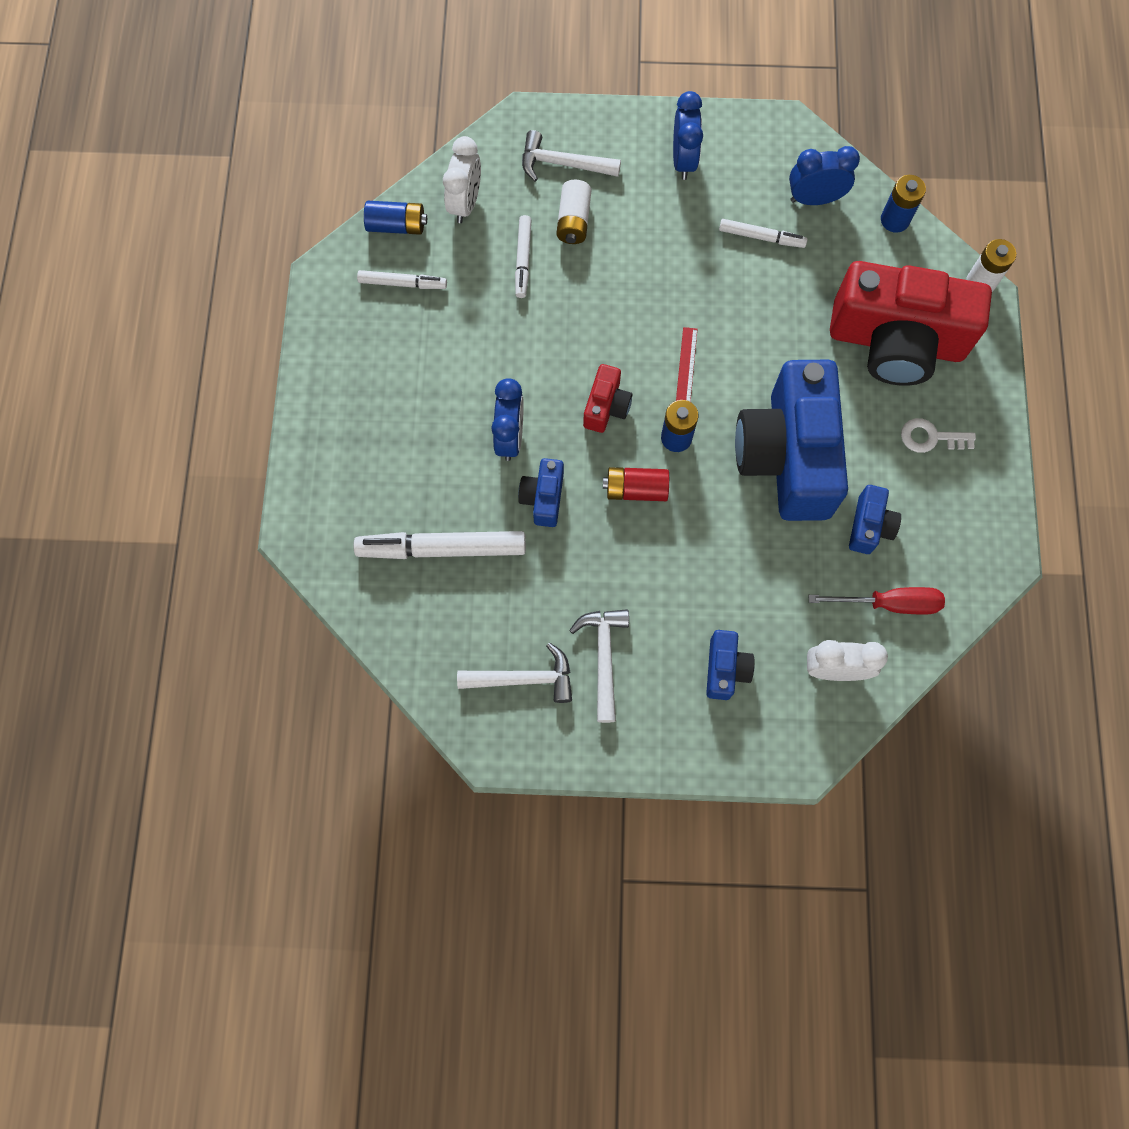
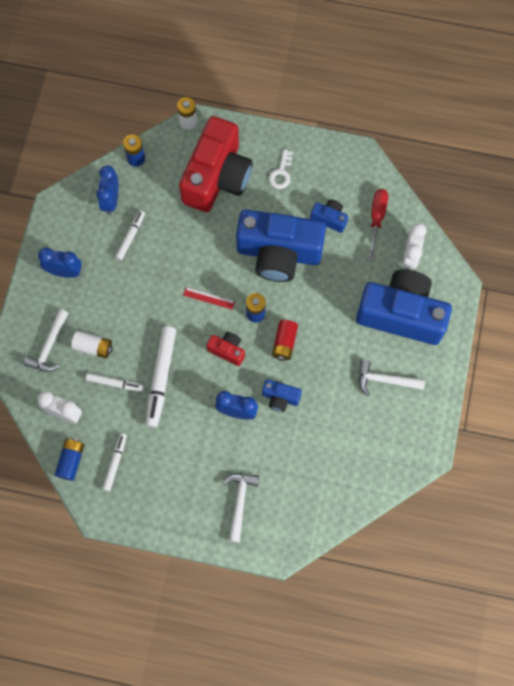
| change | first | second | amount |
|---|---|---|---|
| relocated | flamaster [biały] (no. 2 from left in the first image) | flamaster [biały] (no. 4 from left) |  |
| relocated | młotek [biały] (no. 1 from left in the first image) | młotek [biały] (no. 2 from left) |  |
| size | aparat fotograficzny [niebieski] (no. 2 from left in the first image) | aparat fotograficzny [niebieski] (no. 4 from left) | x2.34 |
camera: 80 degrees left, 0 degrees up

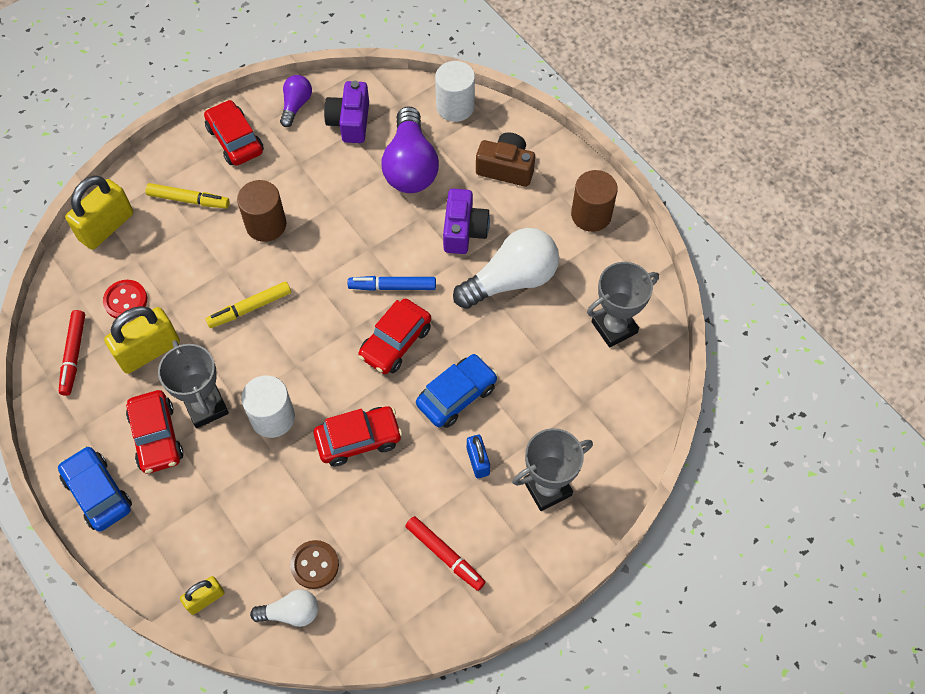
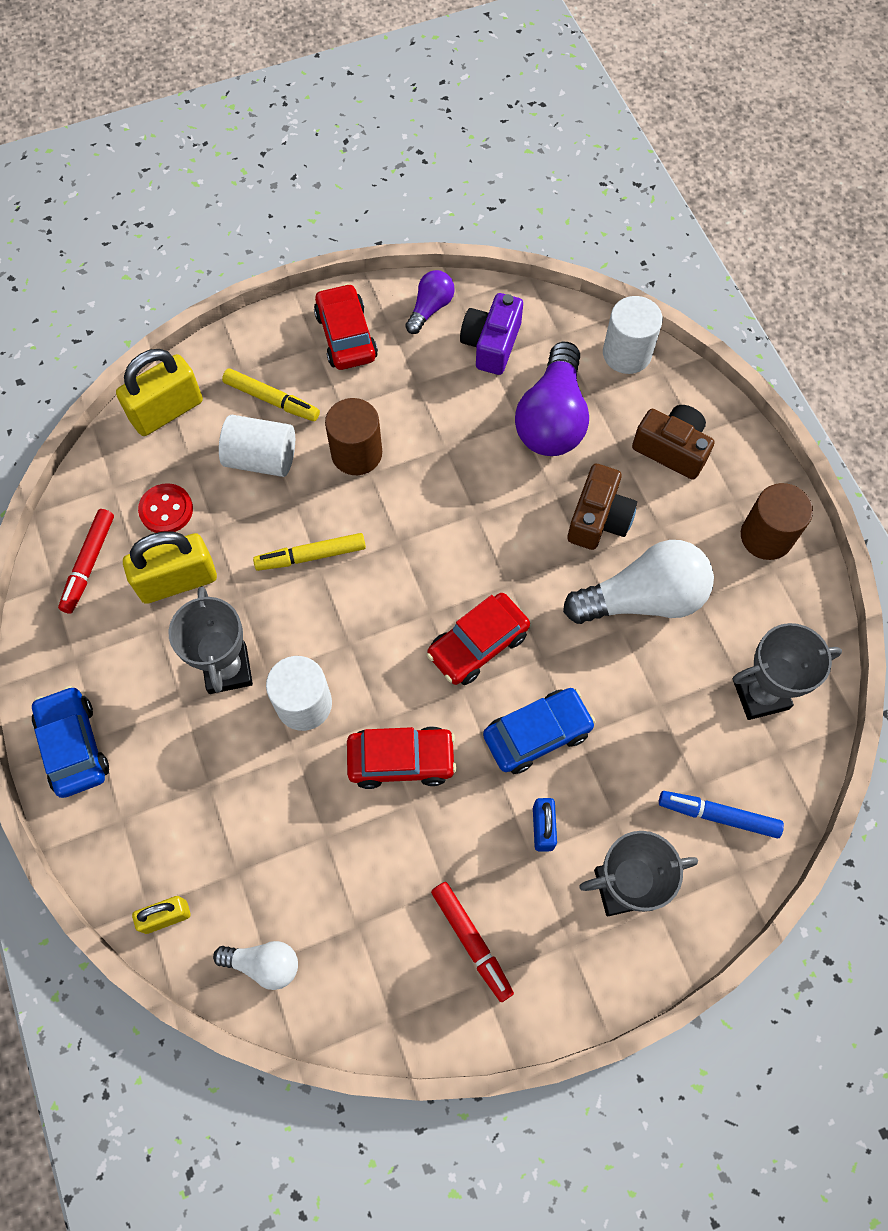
| change | first | second | amount |
|---|---|---|---|
| appeared |  | walec [biały] (no. 1 from left) |  |
| colour | aparat fotograficzny [fioletowy] (no. 2 from left) | aparat fotograficzny [brązowy] (no. 1 from left) |  |
| relocated | flamaster [niebieski] |  |  |
| missing | samochód [czerwony] (no. 1 from left) |  |  |
| missing | guzik [brązowy] |  |  |
camera: 15 degrees right, 5 degrees up

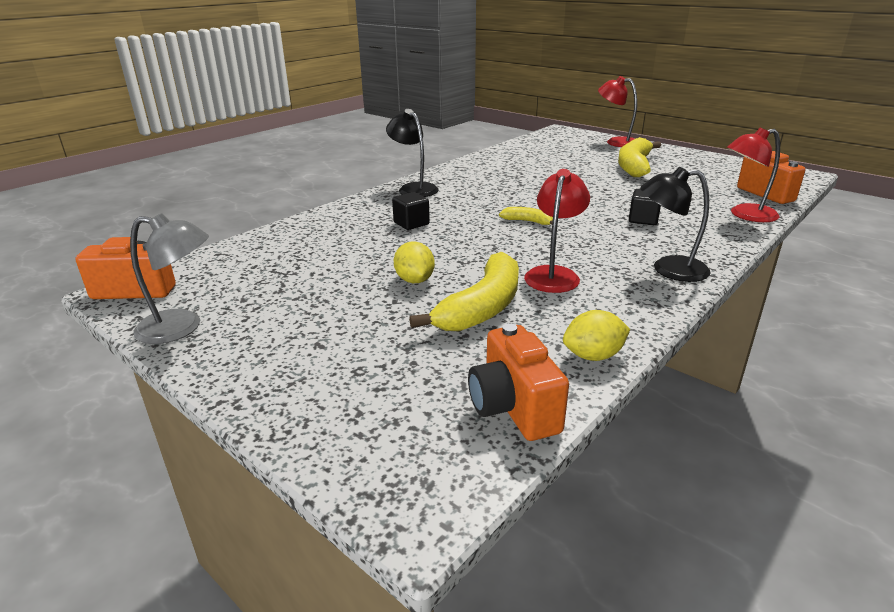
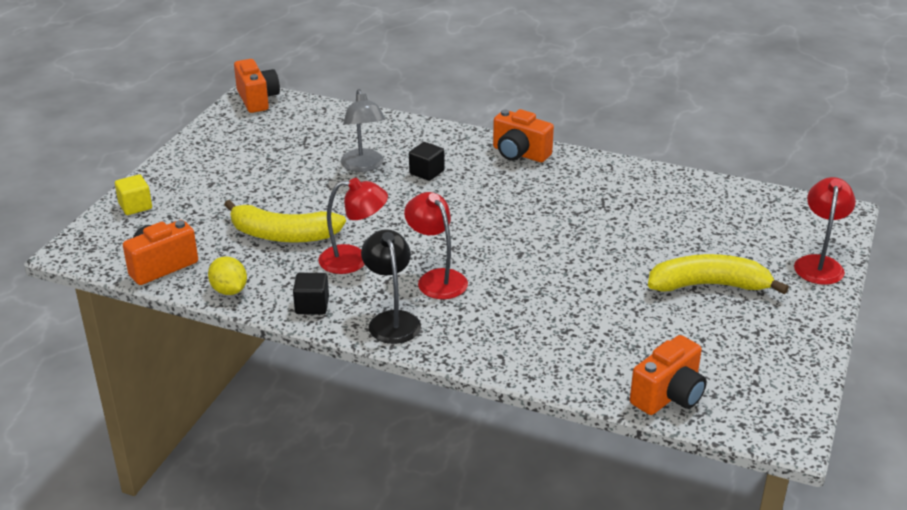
| change | first | second | amount |
|---|---|---|---|
| appeared |  | sześcian [żółty] |  |
| relocated | sześcian [czarny] (no. 2 from left in the first image) | sześcian [czarny] (no. 1 from left) |  |
| relocated | lampka [szary] |  |  |
| relocated | lampka [czerwony] (no. 3 from left in the first image) | lampka [czerwony] (no. 2 from left) |  |
| exchanged | lampka [czarny] (no. 1 from left) | aparat fotograficzny [pomarańczowy] (no. 3 from left) |  |
| missing | cytryna [żółty] (no. 1 from left) |  |  |
| missing | banan [żółty] (no. 2 from left) |  |  |
camera: 70 degrees right, 5 degrees up

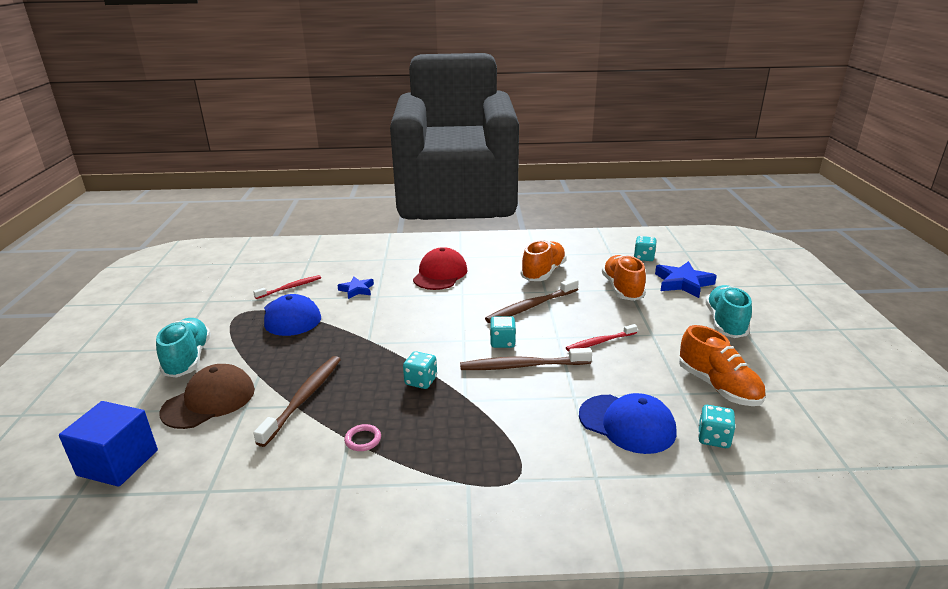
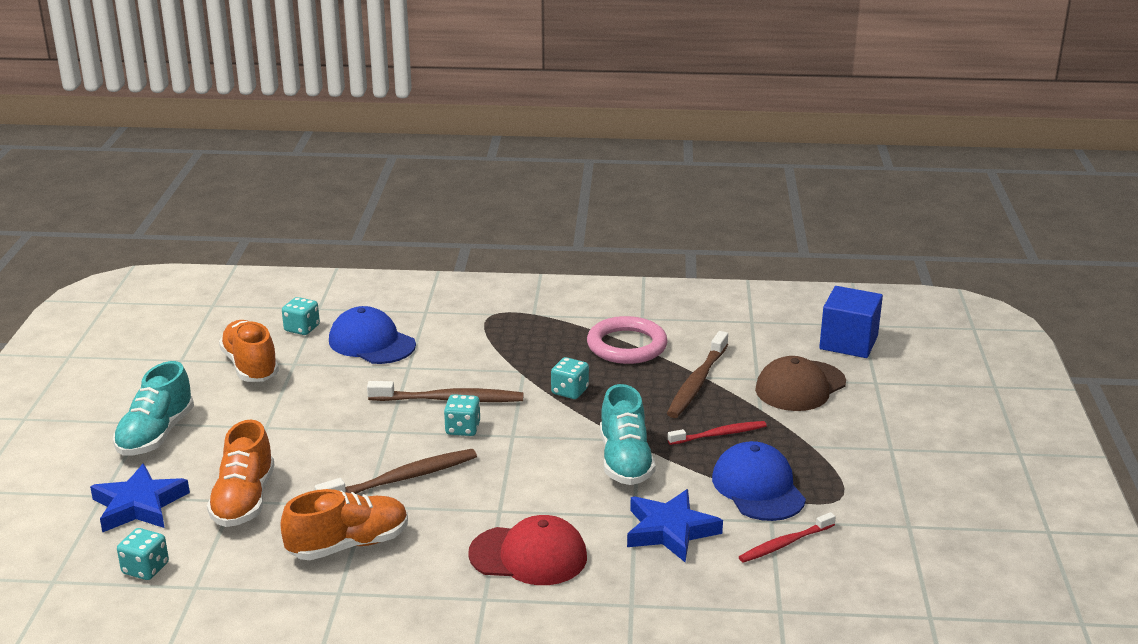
| change | first | second | amount |
|---|---|---|---|
| spun | but [pomarańczowy] (no. 1 from left in the first image) | but [pomarańczowy] (no. 3 from left) | 150 degrees counterclockwise |
| spun | czapka [czerwony] |  | 105 degrees counterclockwise |
| size | pierścień [różowy] |  | x2.32 |
| relocated | but [turkusowy] (no. 1 from left in the first image) | but [turkusowy] (no. 2 from left) |  |
| size | gwiazda [niebieski] (no. 1 from left in the first image) | gwiazda [niebieski] (no. 2 from left) | x1.64 |
| relocated | szczoteczka do zębów [czerwony] (no. 2 from left in the first image) | szczoteczka do zębów [czerwony] (no. 1 from left) |  |
camera: 175 degrees left, 0 degrees up

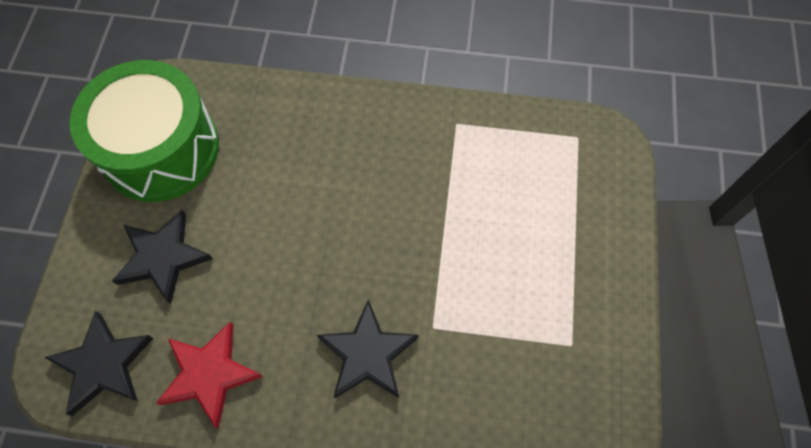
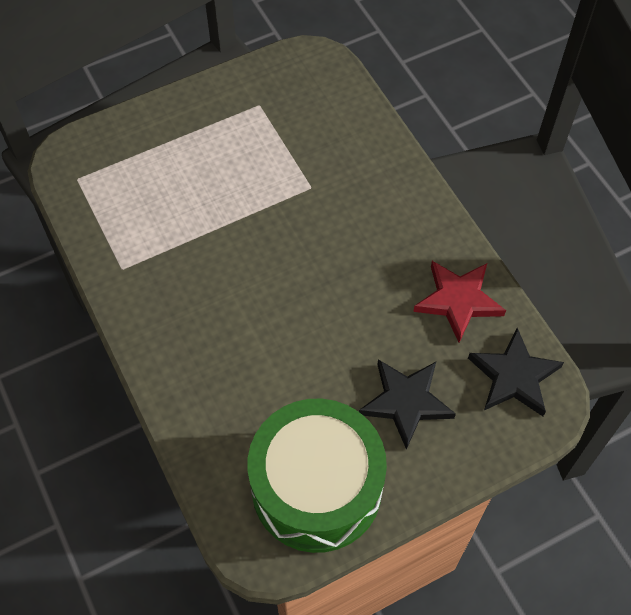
| change | first | second | amount |
|---|---|---|---|
| missing | gwiazda [czarny] (no. 3 from left) |  |  |
camera: 125 degrees left, 5 degrees down

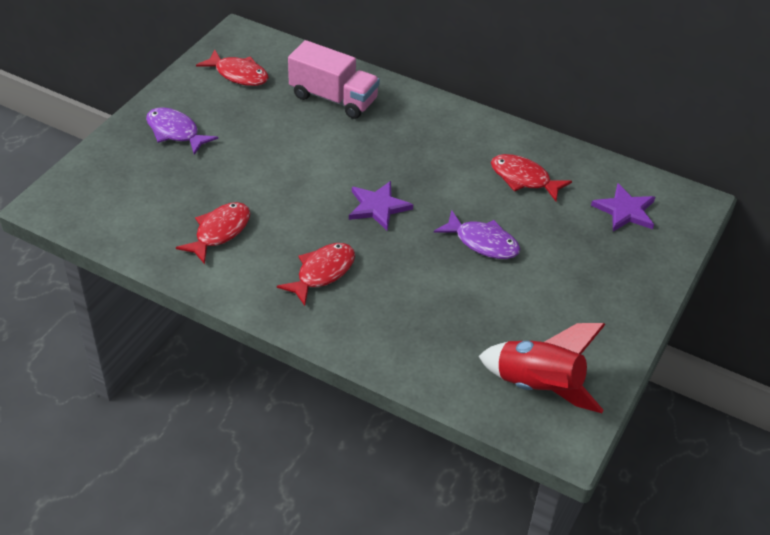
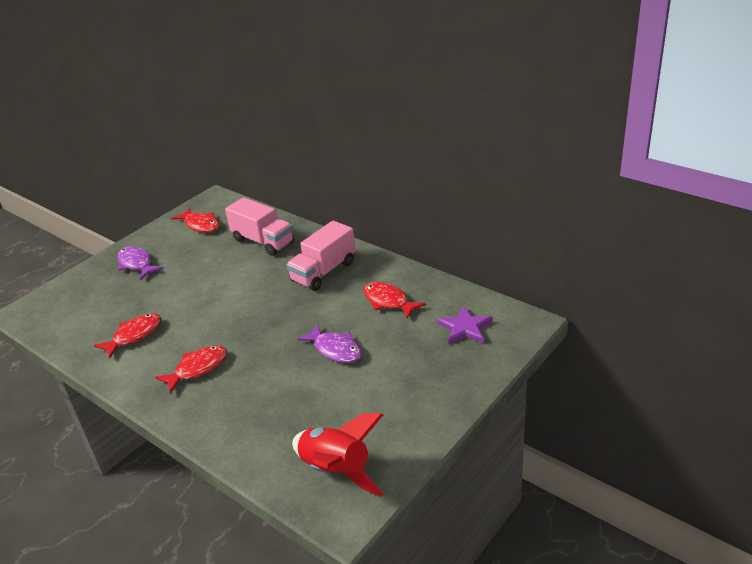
| change | first | second | amount |
|---|---|---|---|
| appeared |  | ciężarówka [różowy] (no. 2 from left) |  |
| missing | gwiazda [fioletowy] (no. 1 from left) |  |  |
camera: 15 degrees right, 10 degrees down

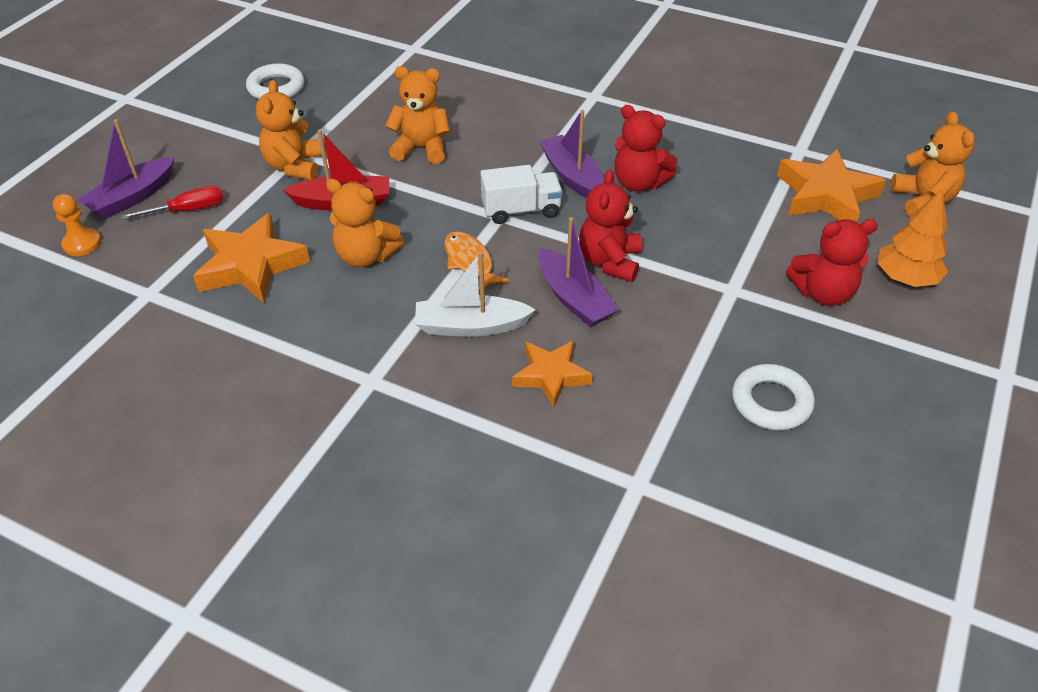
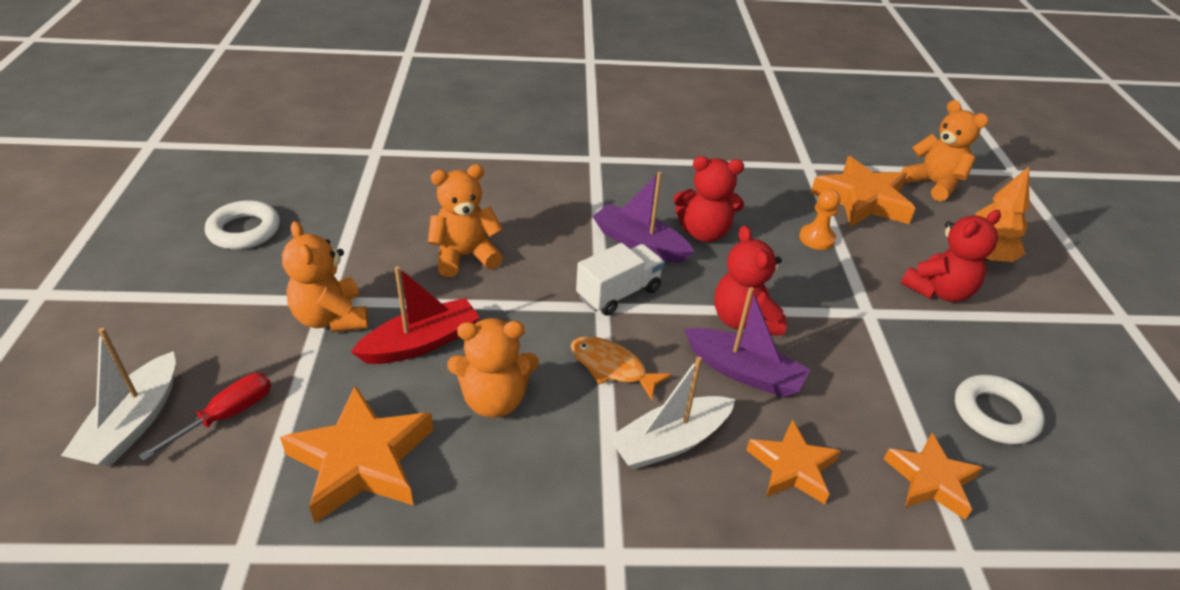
| change | first | second | amount |
|---|---|---|---|
| colour | łódka [fioletowy] (no. 1 from left) | łódka [biały] (no. 1 from left) |  |
| relocated | pionek [pomarańczowy] |  |  |
| appeared |  | gwiazda [pomarańczowy] (no. 4 from left) |  |
camera: 30 degrees left, 5 degrees down

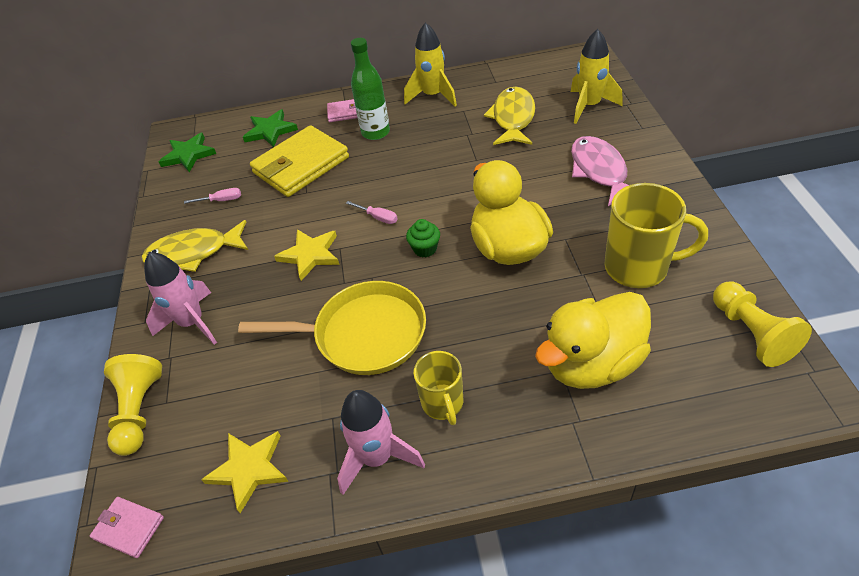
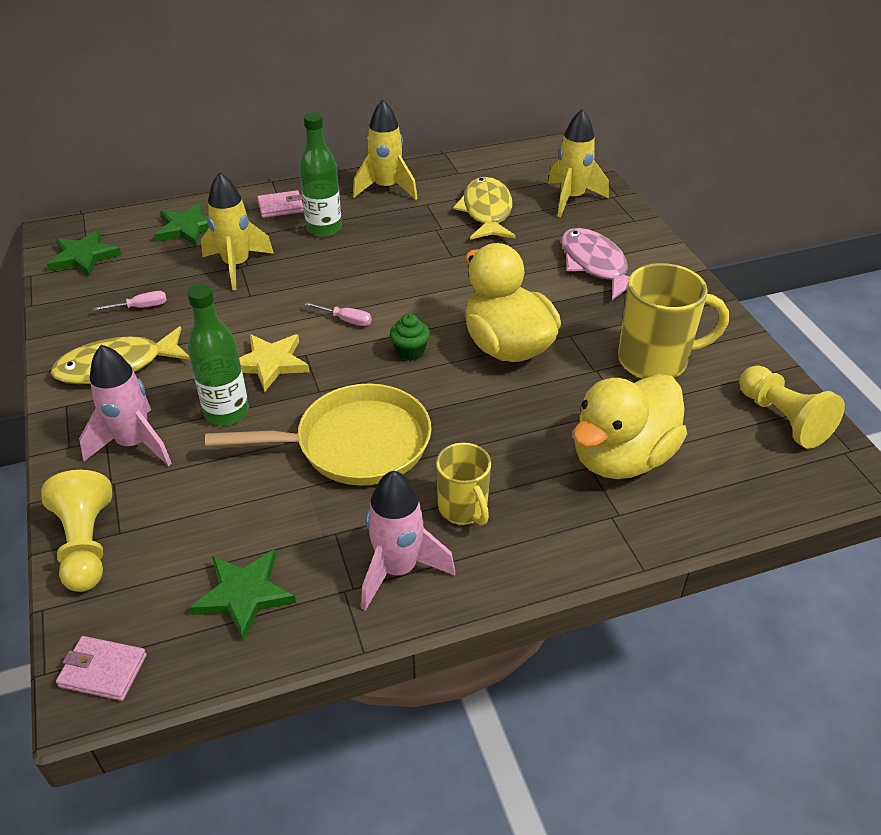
| change | first | second | amount |
|---|---|---|---|
| appeared |  | butelka [zielony] (no. 1 from left) |  |
| colour | gwiazda [żółty] (no. 1 from left) | gwiazda [zielony] (no. 3 from left) |  |
| exchanged | portfel [żółty] | rakieta [żółty] (no. 1 from left) |  |
camera: 15 degrees left, 5 degrees down

